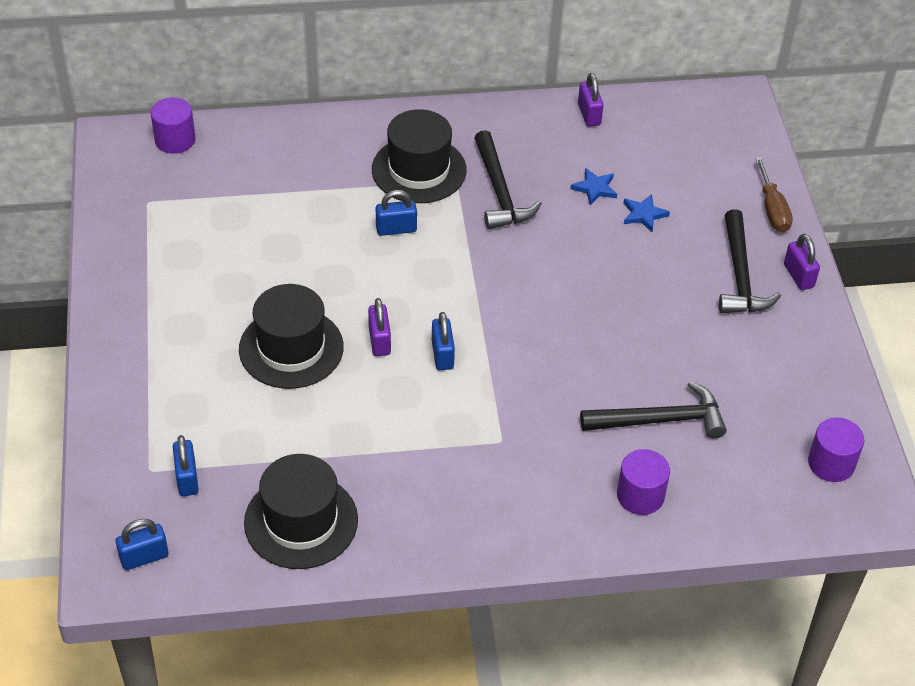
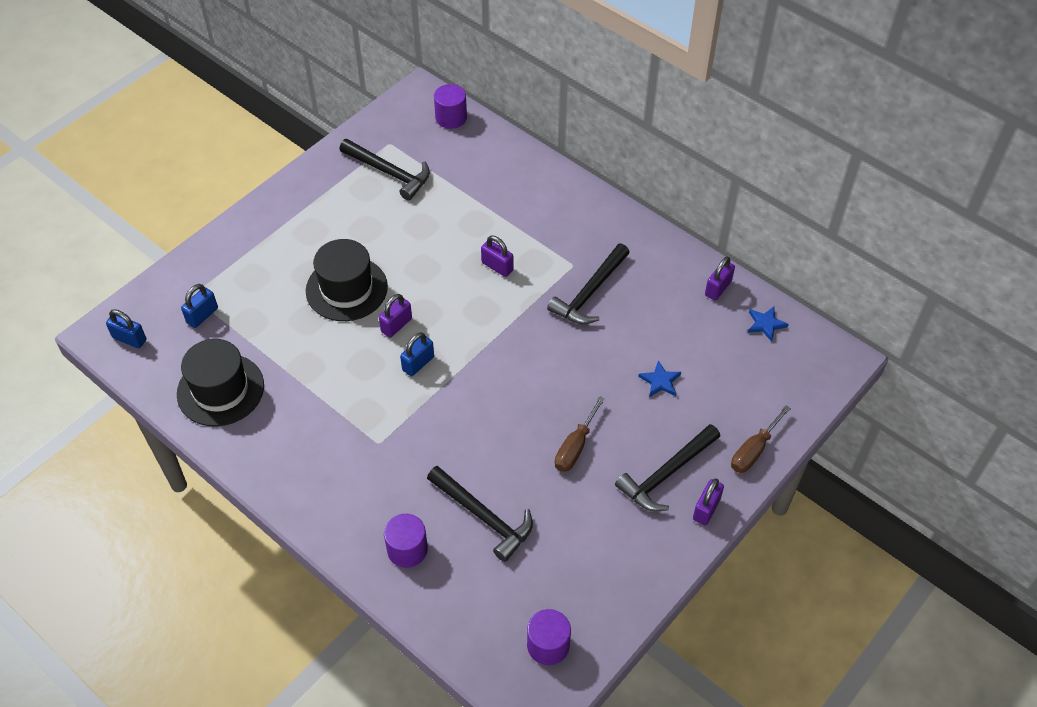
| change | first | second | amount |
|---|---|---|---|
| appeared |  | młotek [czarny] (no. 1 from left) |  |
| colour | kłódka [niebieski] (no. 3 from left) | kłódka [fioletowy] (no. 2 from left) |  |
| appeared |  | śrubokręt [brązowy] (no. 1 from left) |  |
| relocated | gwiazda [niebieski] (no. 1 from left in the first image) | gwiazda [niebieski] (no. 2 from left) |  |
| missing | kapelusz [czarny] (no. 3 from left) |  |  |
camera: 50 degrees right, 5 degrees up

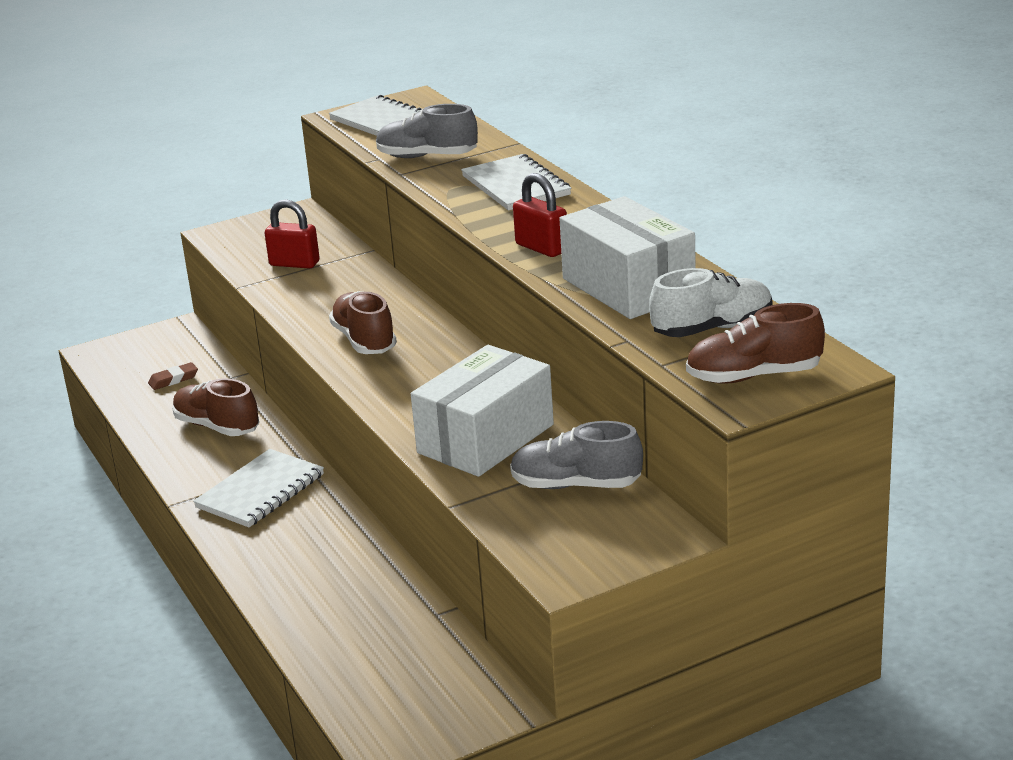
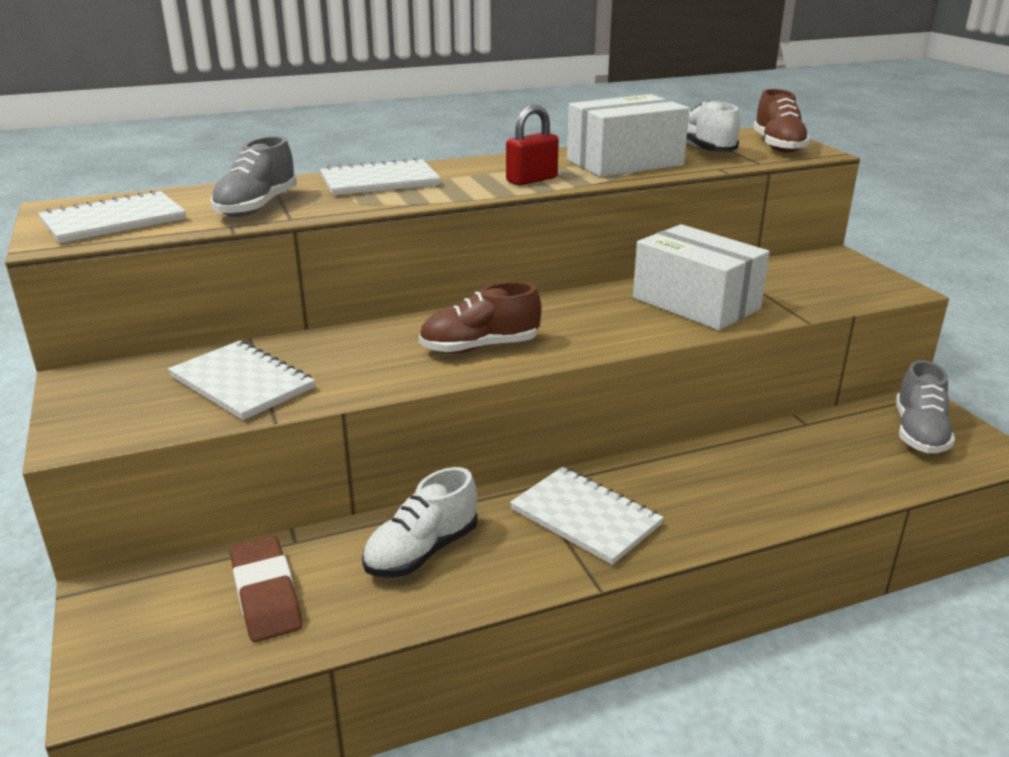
| change | first | second | amount |
|---|---|---|---|
| exchanged | kłódka [czerwony] (no. 1 from left) | zeszyt [biały] (no. 2 from left) |  |
| size | gumka do mazania [brązowy] |  | x1.81 |
| colour | but [brązowy] (no. 1 from left) | but [biały] (no. 1 from left) |  |
| relocated | but [szary] (no. 2 from left) |  |  |
camera: 85 degrees left, 0 degrees up

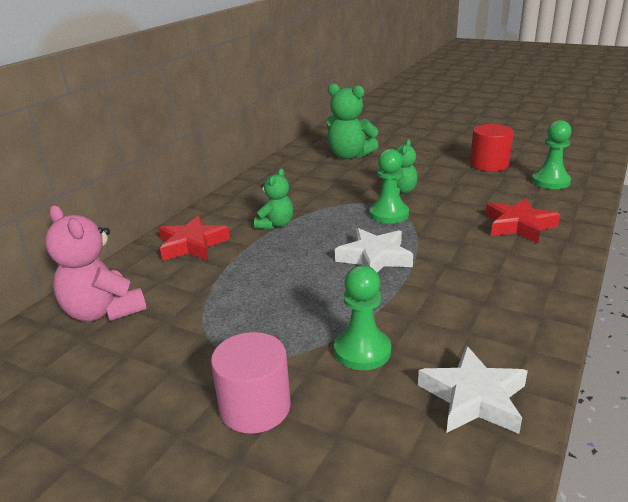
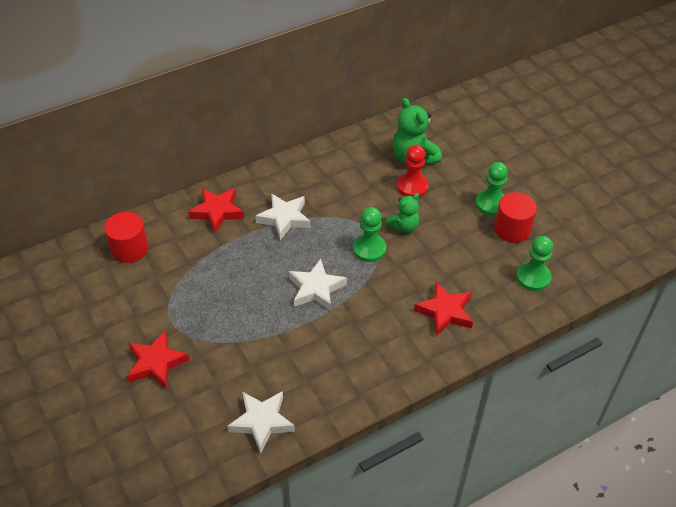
| change | first | second | amount |
|---|---|---|---|
| exchanged | miś [różowy] | walec [czerwony] (no. 1 from left) |  |
| exchanged | walec [różowy] | gwiazda [czerwony] (no. 1 from left) |  |
| exchanged | miś [zielony] (no. 1 from left) | gwiazda [biały] (no. 2 from left) |  |
| appeared |  | pionek [czerwony] |  |
| relocated | pionek [zielony] (no. 1 from left in the first image) | pionek [zielony] (no. 2 from left) |  |
camera: 30 degrees right, 20 degrees up

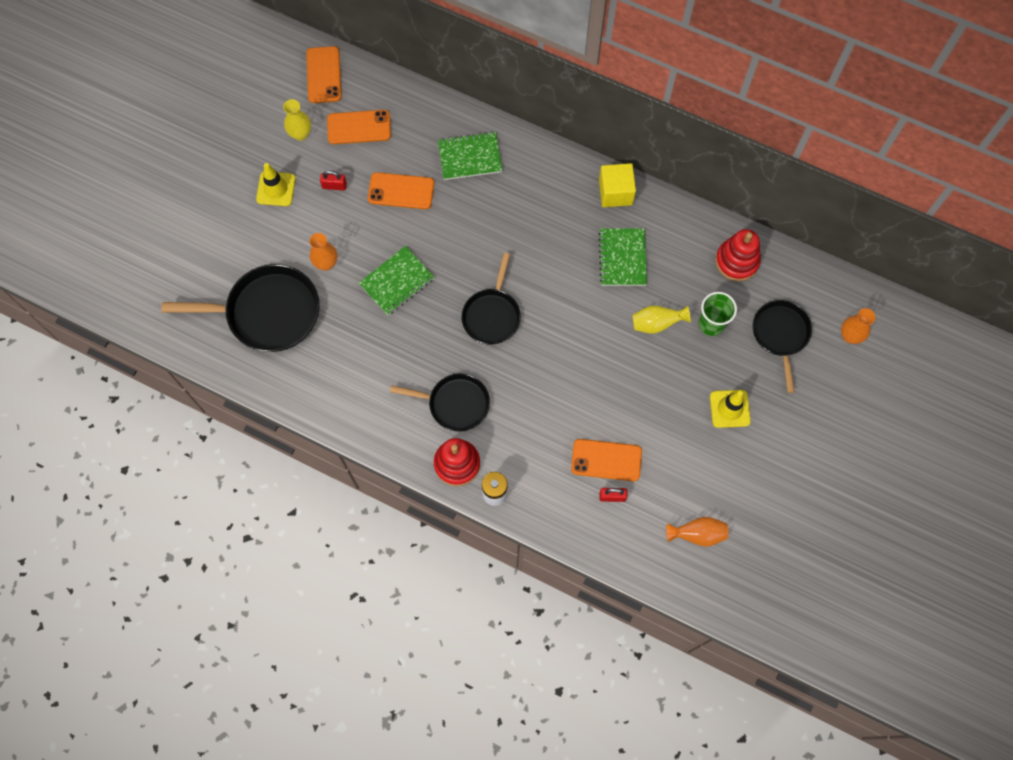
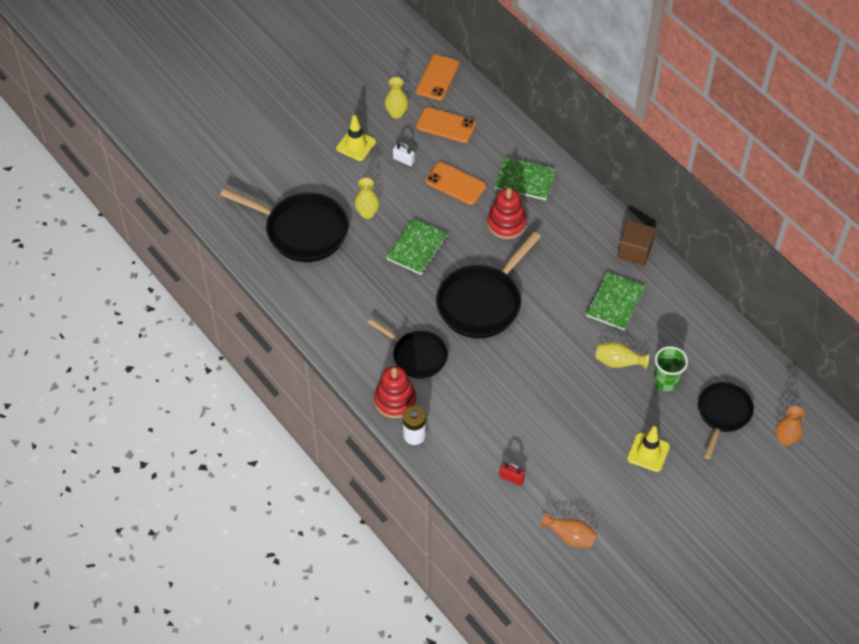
| change | first | second | amount |
|---|---|---|---|
| colour | wazon [pomarańczowy] (no. 1 from left) | wazon [żółty] (no. 1 from left) |  |
| spun | zeszyt [zielony] (no. 1 from left) |  | 45 degrees counterclockwise |
| colour | kłódka [czerwony] (no. 1 from left) | kłódka [biały] |  |
| size | patelnia [czarny] (no. 3 from left) |  | x1.58 |
| relocated | zabawka nakładanka [czerwony] (no. 2 from left) |  |  |
| colour | sześcian [żółty] | sześcian [brązowy] |  |
| missing | telefon [pomarańczowy] (no. 4 from left) |  |  |
camera: 25 degrees right, 15 degrees down

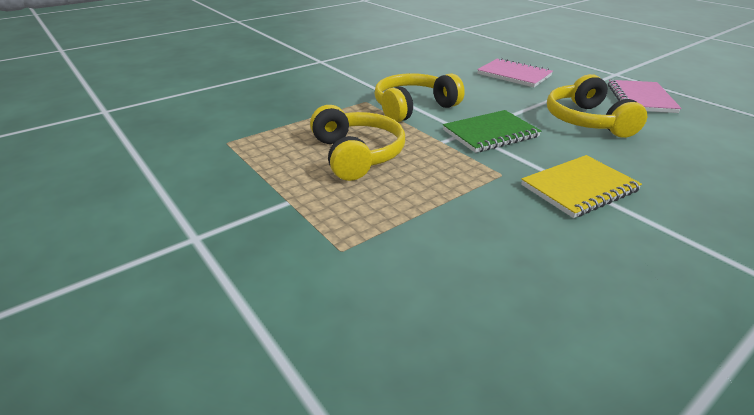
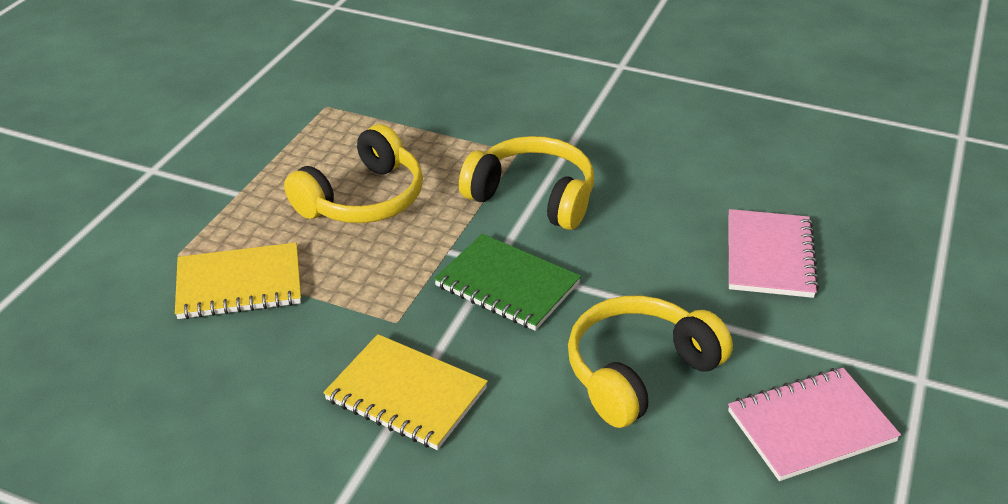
| change | first | second | amount |
|---|---|---|---|
| appeared |  | zeszyt [żółty] (no. 1 from left) |  |
camera: 60 degrees right, 5 degrees up

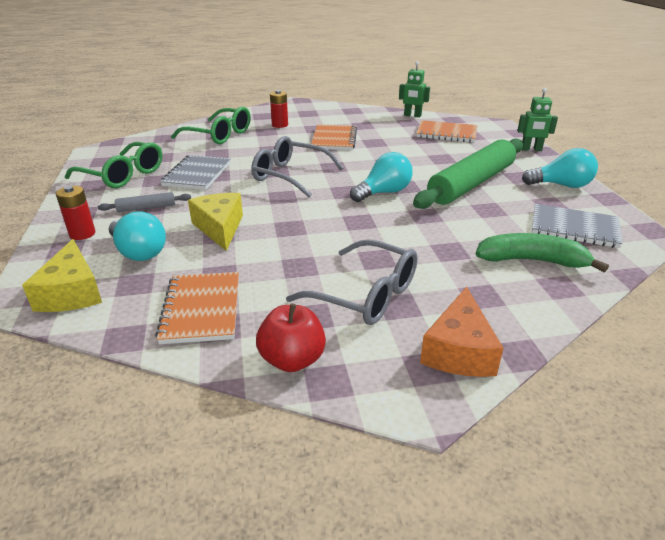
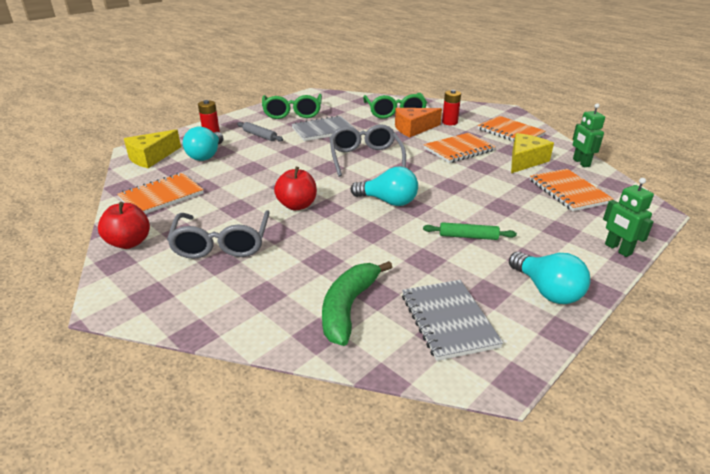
| change | first | second | amount |
|---|---|---|---|
| appeared |  | jabłko [czerwony] (no. 2 from left) |  |
| spun | banan [zielony] |  | 135 degrees counterclockwise |
| relocated | ser [pomarańczowy] |  |  |
| size | wałek do ciasta [zielony] |  | x0.41 |
| appeared |  | zeszyt [pomarańczowy] (no. 3 from left) |  |
| relocated | ser [żółty] (no. 2 from left) |  |  |
camera: 55 degrees right, 0 degrees up

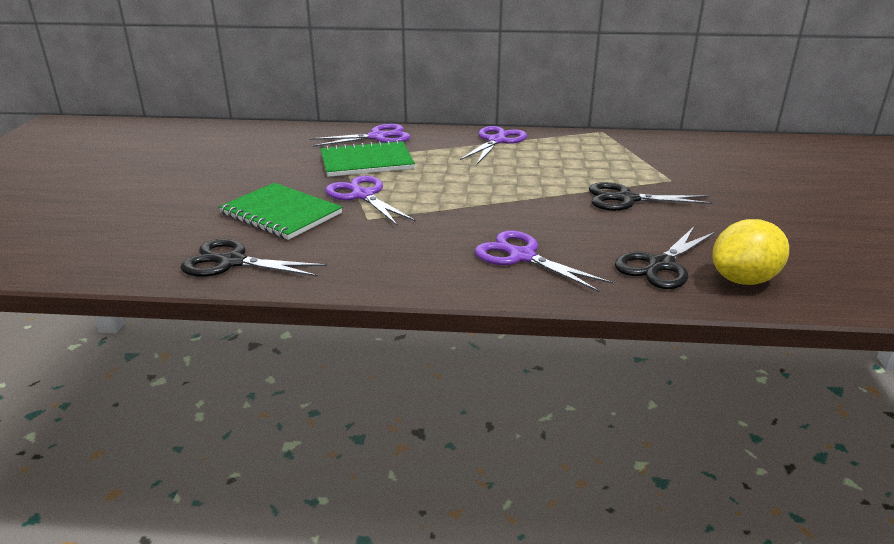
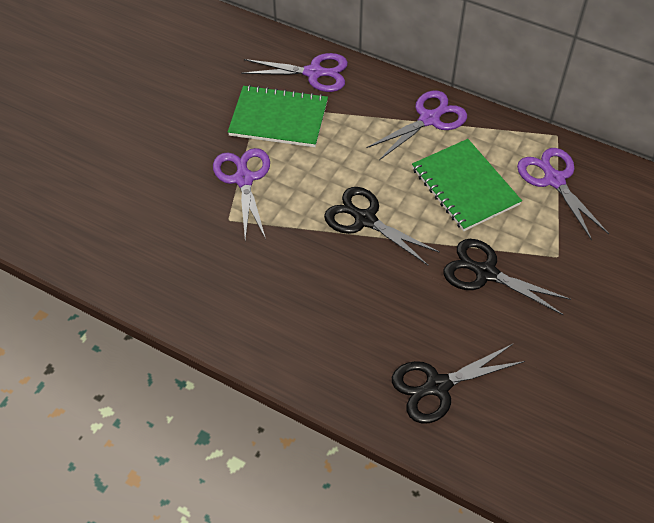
| change | first | second | amount |
|---|---|---|---|
| relocated | nożyczki [czarny] (no. 1 from left) |  |  |
| relocated | zeszyt [zielony] (no. 1 from left in the first image) | zeszyt [zielony] (no. 2 from left) |  |
| relocated | nożyczki [fioletowy] (no. 4 from left) |  |  |
| missing | cytryna [żółty] |  |  |
camera: 25 degrees right, 25 degrees up

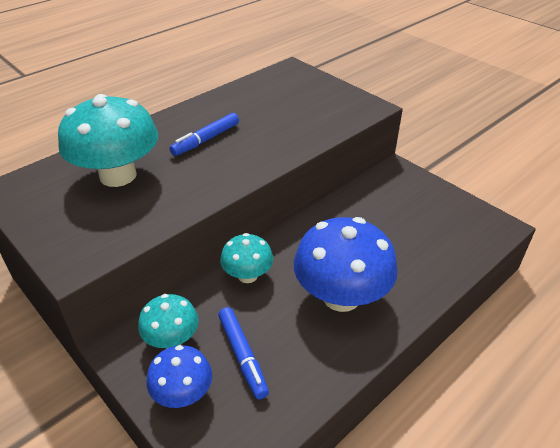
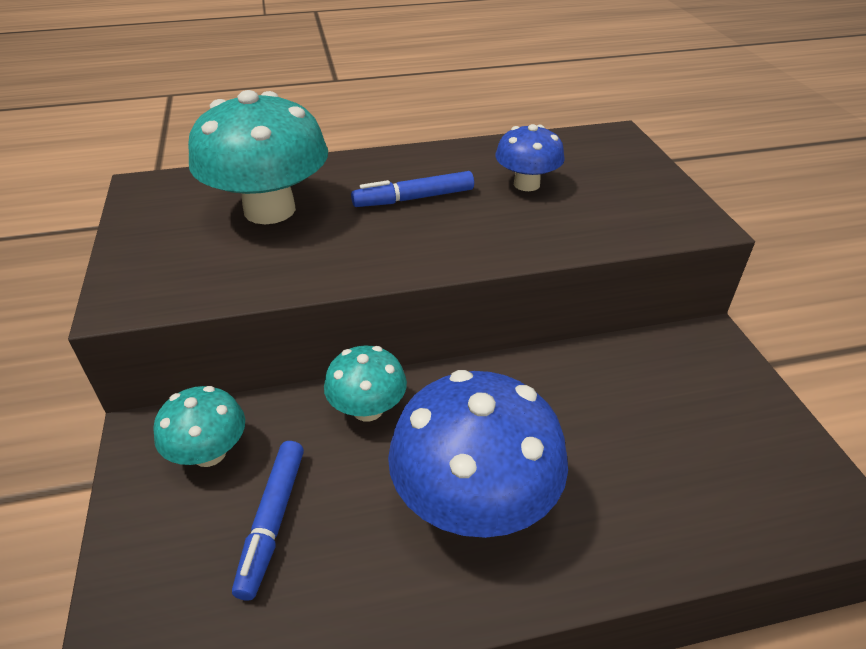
| change | first | second | amount |
|---|---|---|---|
| relocated | grzyb [niebieski] (no. 1 from left in the first image) | grzyb [niebieski] (no. 2 from left) |  |
camera: 30 degrees right, 0 degrees up

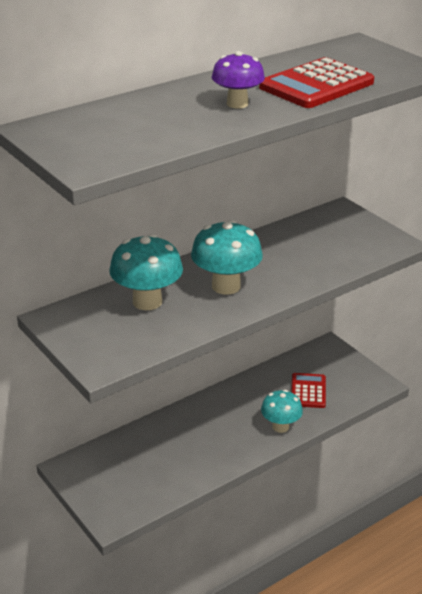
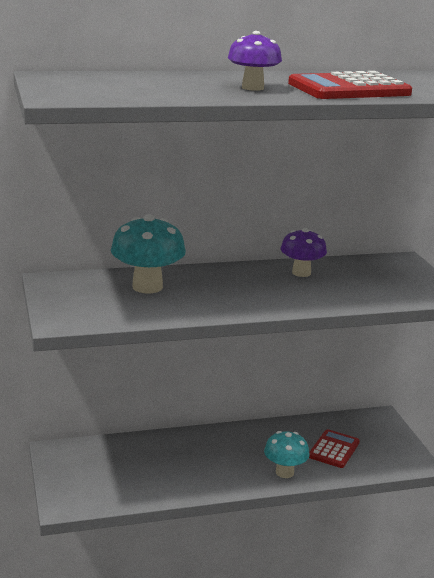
| change | first | second | amount |
|---|---|---|---|
| appeared |  | grzyb [fioletowy] (no. 2 from left) |  |
| missing | grzyb [turkusowy] (no. 2 from left) |  |  |
camera: 20 degrees right, 10 degrees down

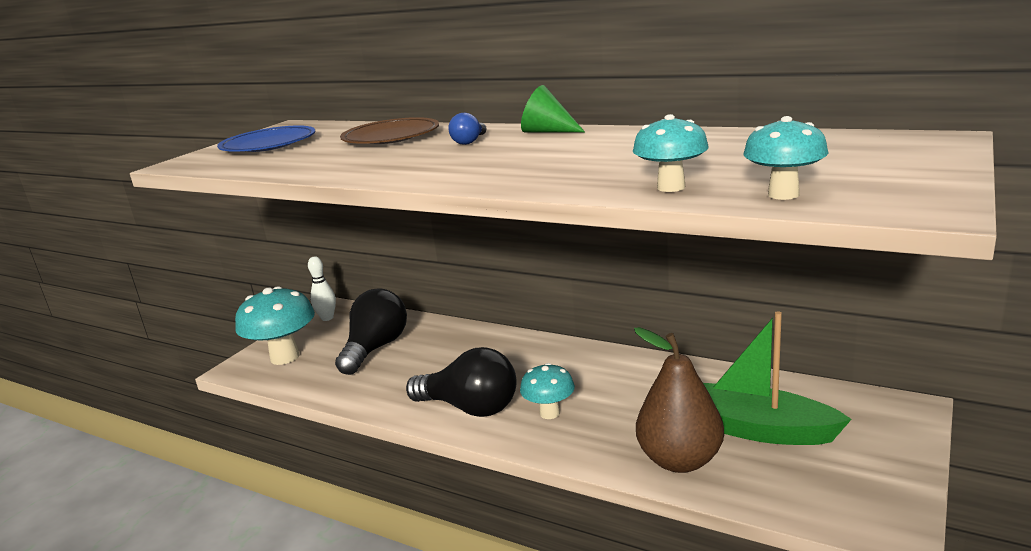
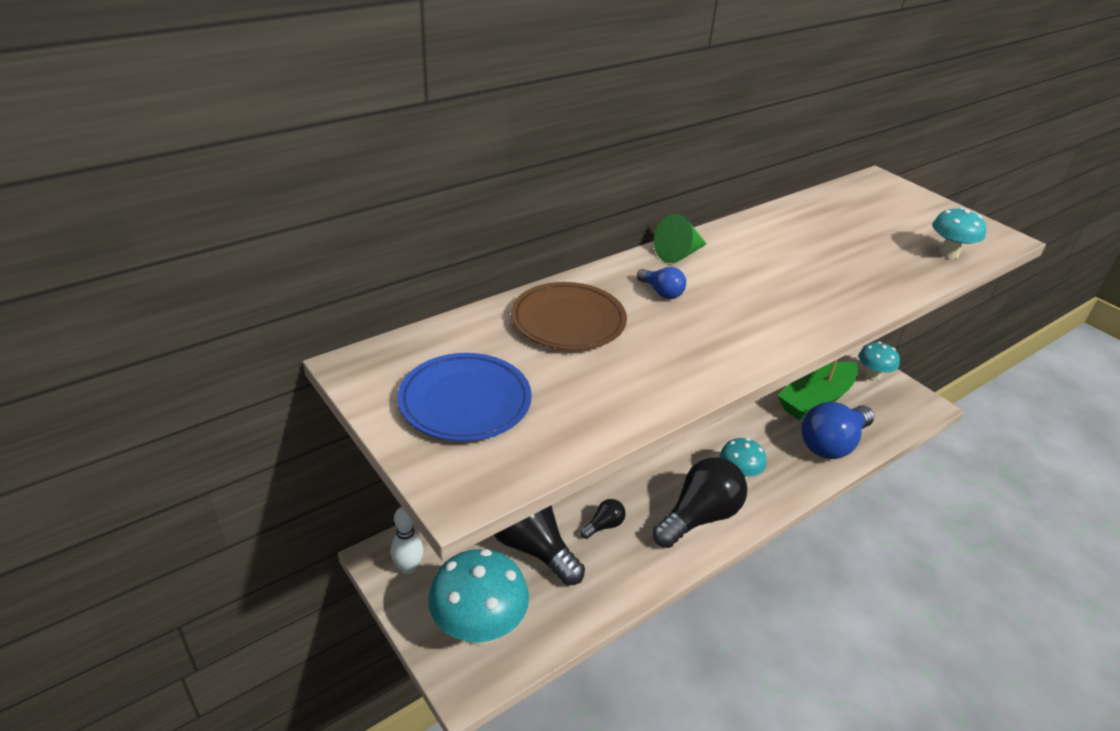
| change | first | second | amount |
|---|---|---|---|
| appeared |  | żarówka [czarny] (no. 2 from left) |  |
| exchanged | gruszka [brązowy] | żarówka [niebieski] (no. 2 from left) |  |
| relocated | grzyb [turkusowy] (no. 3 from left) |  |  |
camera: 70 degrees left, 15 degrees up

